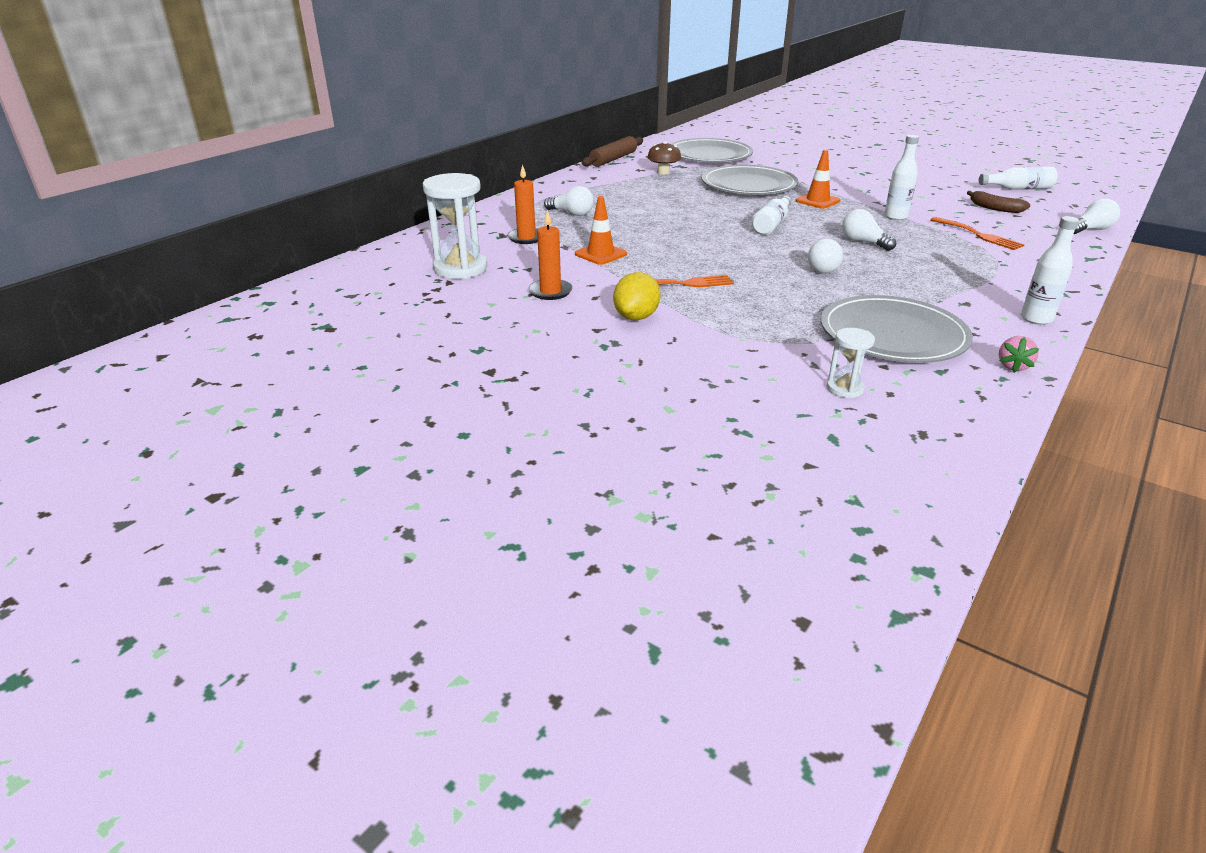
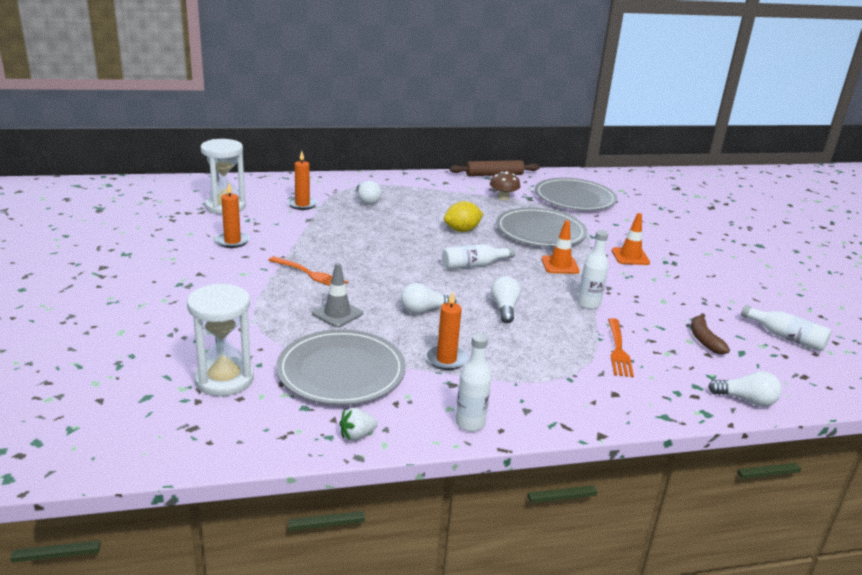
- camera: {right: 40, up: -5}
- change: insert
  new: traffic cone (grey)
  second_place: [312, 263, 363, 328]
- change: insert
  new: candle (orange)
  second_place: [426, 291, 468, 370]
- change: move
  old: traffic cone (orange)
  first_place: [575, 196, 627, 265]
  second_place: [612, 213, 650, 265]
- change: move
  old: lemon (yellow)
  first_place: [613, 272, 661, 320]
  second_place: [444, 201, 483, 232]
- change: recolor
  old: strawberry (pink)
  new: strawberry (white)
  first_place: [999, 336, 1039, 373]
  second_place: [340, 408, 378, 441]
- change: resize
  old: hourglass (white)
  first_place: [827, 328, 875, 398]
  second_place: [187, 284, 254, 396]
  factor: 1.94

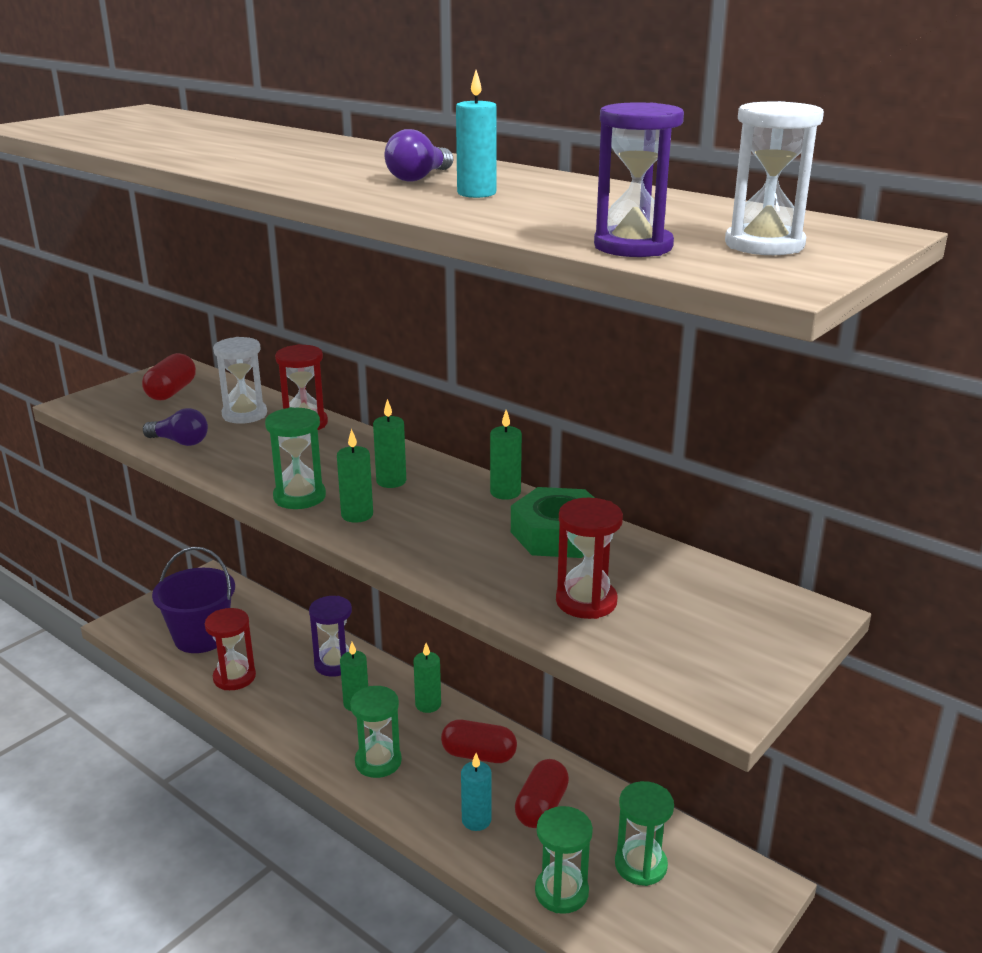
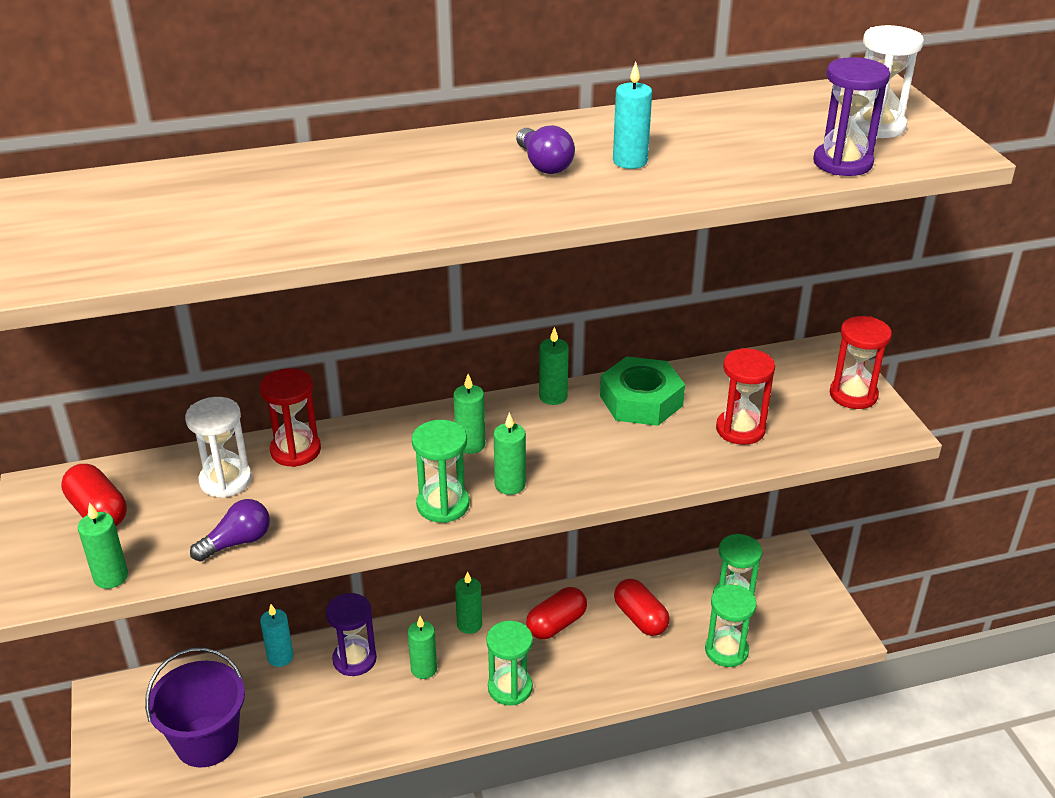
- camera: {right: -55, up: 10}
- change: insert
  new: candle (green)
  second_place: [78, 502, 128, 589]
- change: move
  old: hourglass (red)
  first_place: [205, 608, 256, 690]
  second_place: [830, 316, 892, 409]
- change: move
  old: candle (turquoise)
  first_place: [461, 753, 491, 831]
  second_place: [260, 604, 294, 667]

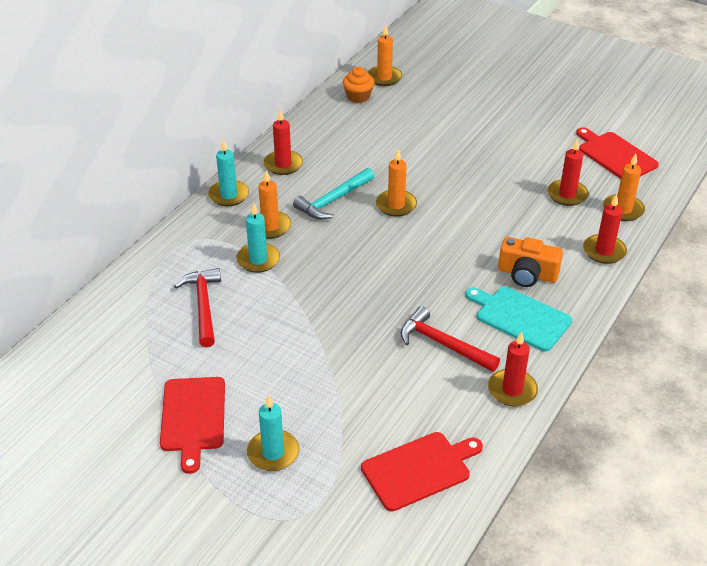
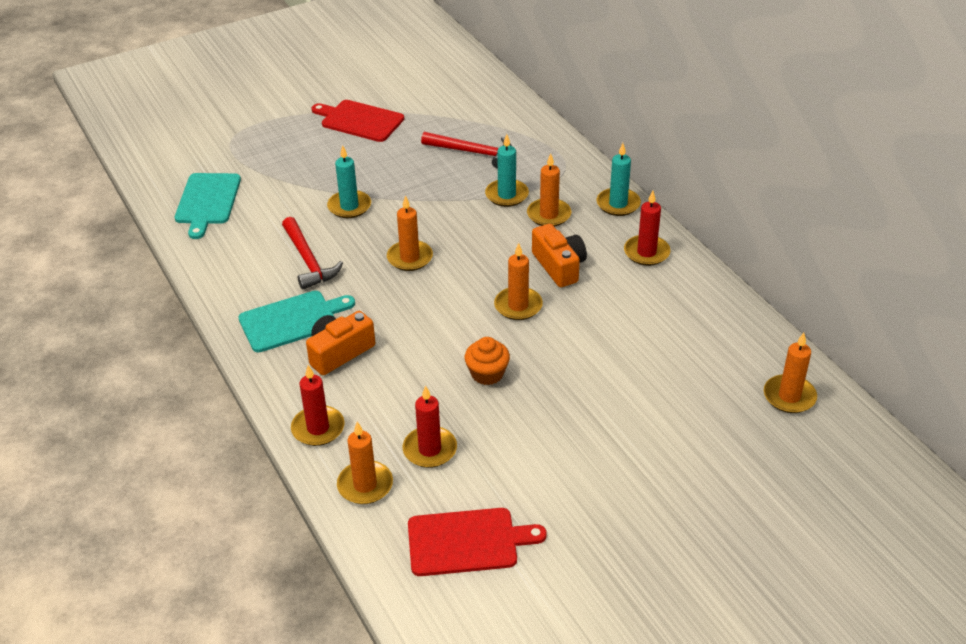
- camera: {right: 120, up: 0}
- change: delete
  old: candle (red)
  first_place: [488, 332, 538, 406]
- change: insert
  new: candle (orange)
  second_place: [387, 195, 433, 271]
- change: move
  old: candle (turquoise)
  first_place: [247, 395, 299, 471]
  second_place: [327, 145, 371, 218]
- change: move
  old: cupcake (orange)
  first_place: [343, 67, 374, 103]
  second_place: [465, 337, 510, 385]
- change: replace
  old: hammer (turquoise)
  new: camera (orange)
  first_place: [293, 168, 374, 220]
  second_place: [532, 224, 587, 287]
- change: recolor
  old: cutting board (red)
  new: cutting board (turquoise)
  first_place: [361, 432, 483, 512]
  second_place: [175, 173, 241, 239]
- change: rotate
  old: hammer (red)
  first_place: [401, 306, 500, 372]
  second_place: [282, 217, 343, 290]
  degrees: 90

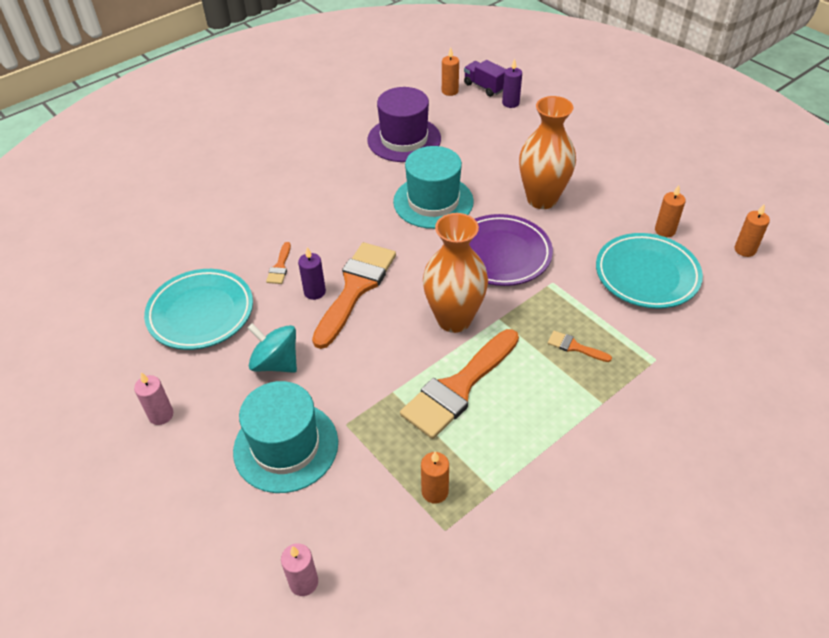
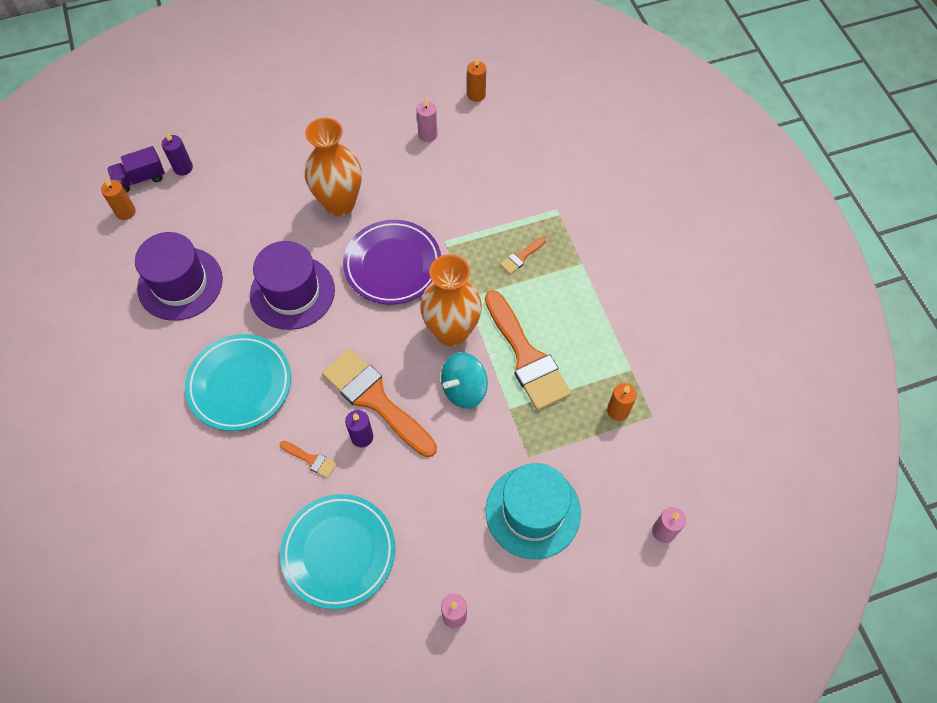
- camera: {right: -70, up: 15}
- change: move
  old: spinning top (turquoise)
  first_place: [247, 323, 297, 373]
  second_place: [441, 352, 488, 409]
- change: move
  old: plate (turquoise)
  first_place: [596, 233, 703, 309]
  second_place: [185, 334, 291, 431]
- change: recolor
  old: hat (turquoise)
  new: hat (purple)
  first_place: [393, 146, 474, 229]
  second_place: [250, 241, 335, 330]
- change: recolor
  old: candle (orange)
  new: candle (pink)
  first_place: [655, 185, 686, 237]
  second_place: [417, 97, 437, 142]

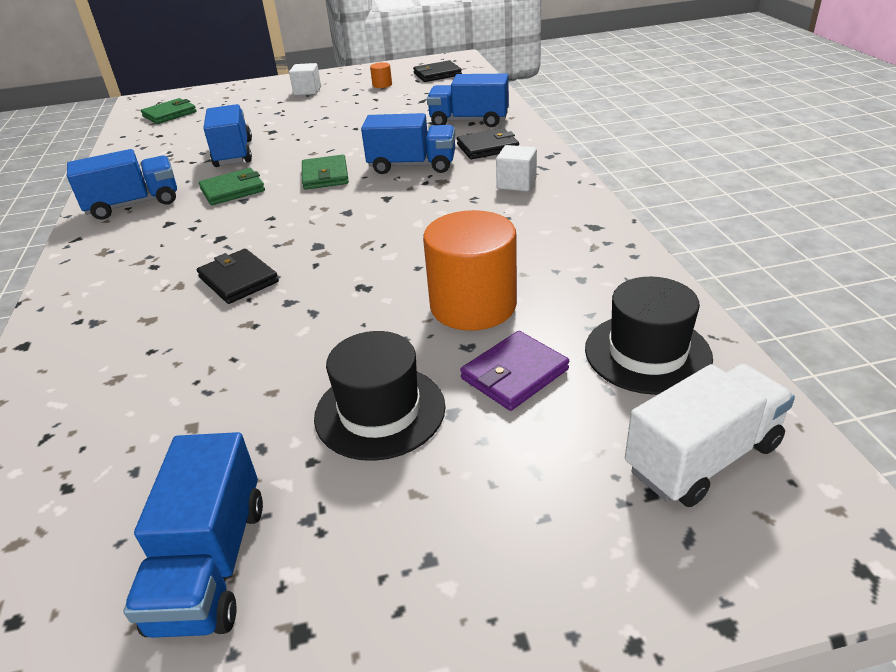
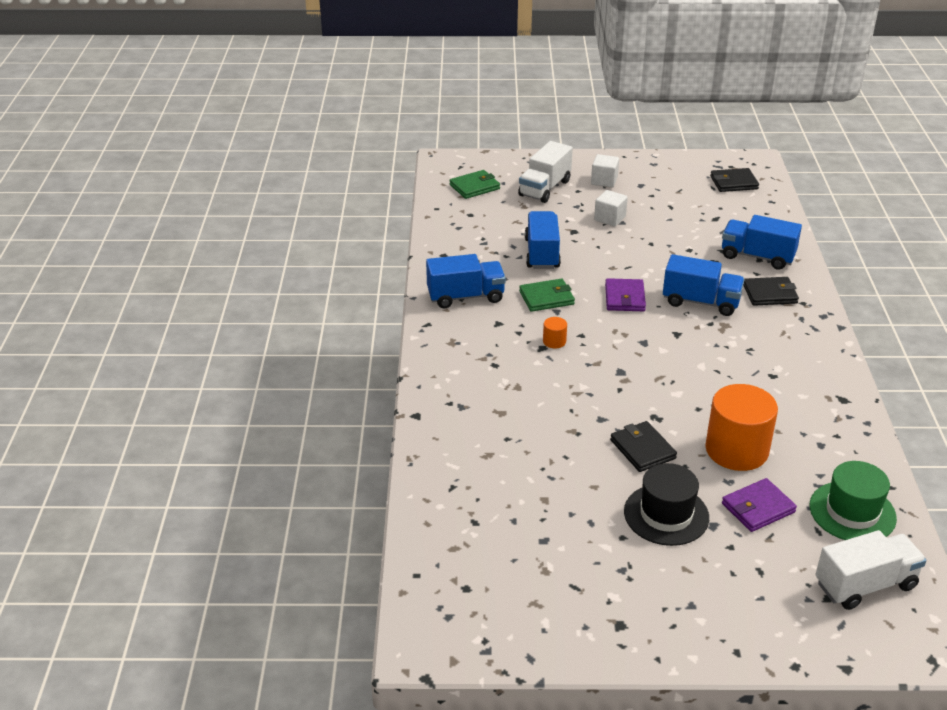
- camera: {right: 10, up: 0}
- change: delete
  old: truck (blue)
  first_place: [123, 432, 263, 638]
- change: insert
  new: truck (white)
  second_place: [518, 141, 573, 203]
- change: move
  old: wallet (black)
  first_place: [197, 249, 279, 304]
  second_place: [610, 421, 677, 472]
- change: move
  old: cylinder (orange)
  first_place: [370, 62, 392, 88]
  second_place: [543, 317, 567, 349]
- change: move
  old: cube (white)
  first_place: [496, 145, 537, 192]
  second_place: [594, 190, 628, 226]
- change: recolor
  old: wallet (green)
  new: wallet (purple)
  first_place: [302, 155, 349, 190]
  second_place: [605, 278, 646, 311]
- change: recolor
  old: hat (black)
  new: hat (green)
  first_place: [585, 277, 713, 395]
  second_place: [810, 461, 897, 540]

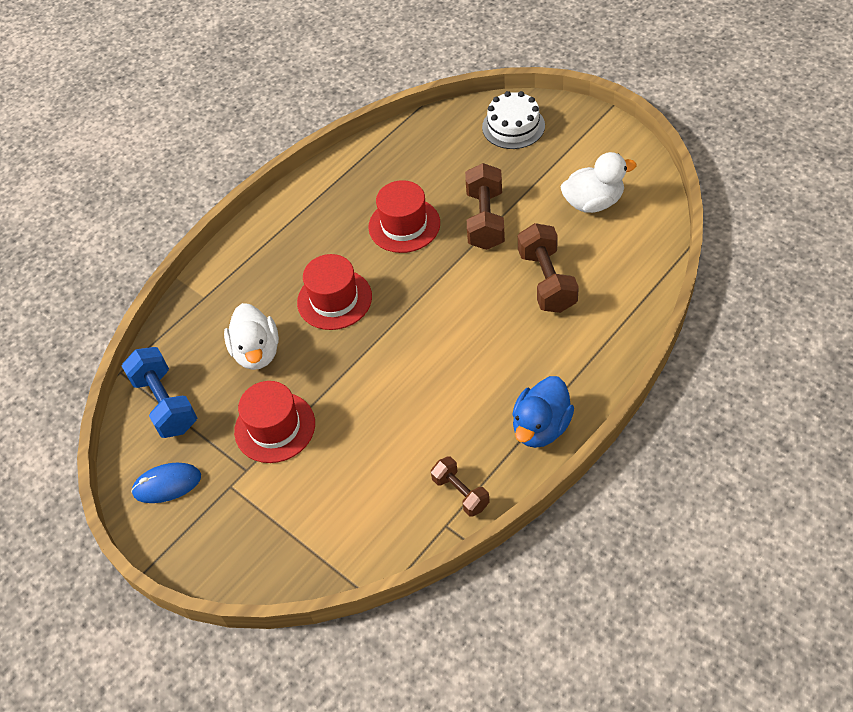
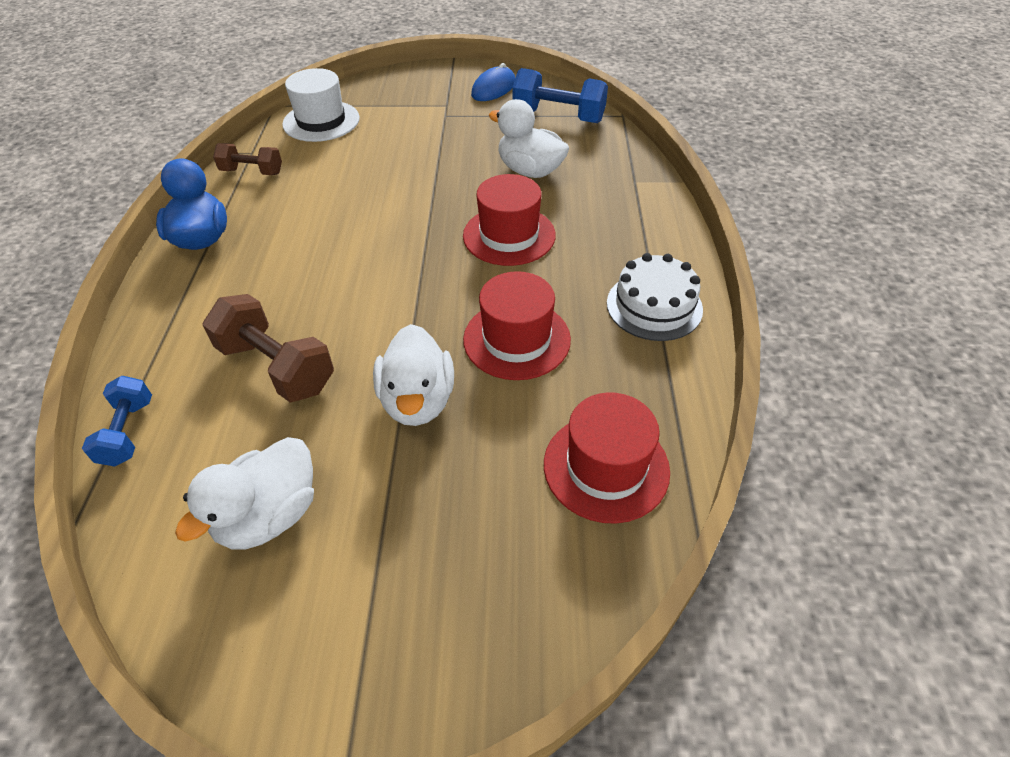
- camera: {right: 135, up: -5}
- change: insert
  new: dumbbell (blue)
  second_place: [82, 376, 152, 467]
- change: insert
  new: hat (white)
  second_place: [282, 68, 360, 142]
- change: move
  old: hat (red)
  first_place: [234, 381, 315, 463]
  second_place: [544, 392, 670, 524]
- change: move
  old: cake (white)
  first_place: [482, 91, 545, 149]
  second_place: [607, 253, 703, 341]
- change: replace
  old: dumbbell (brown)
  new: duck (white)
  first_place: [465, 163, 505, 250]
  second_place: [373, 324, 454, 426]

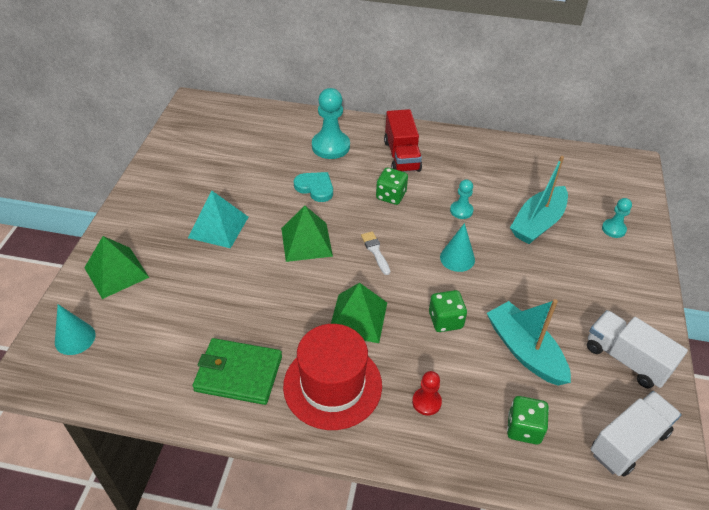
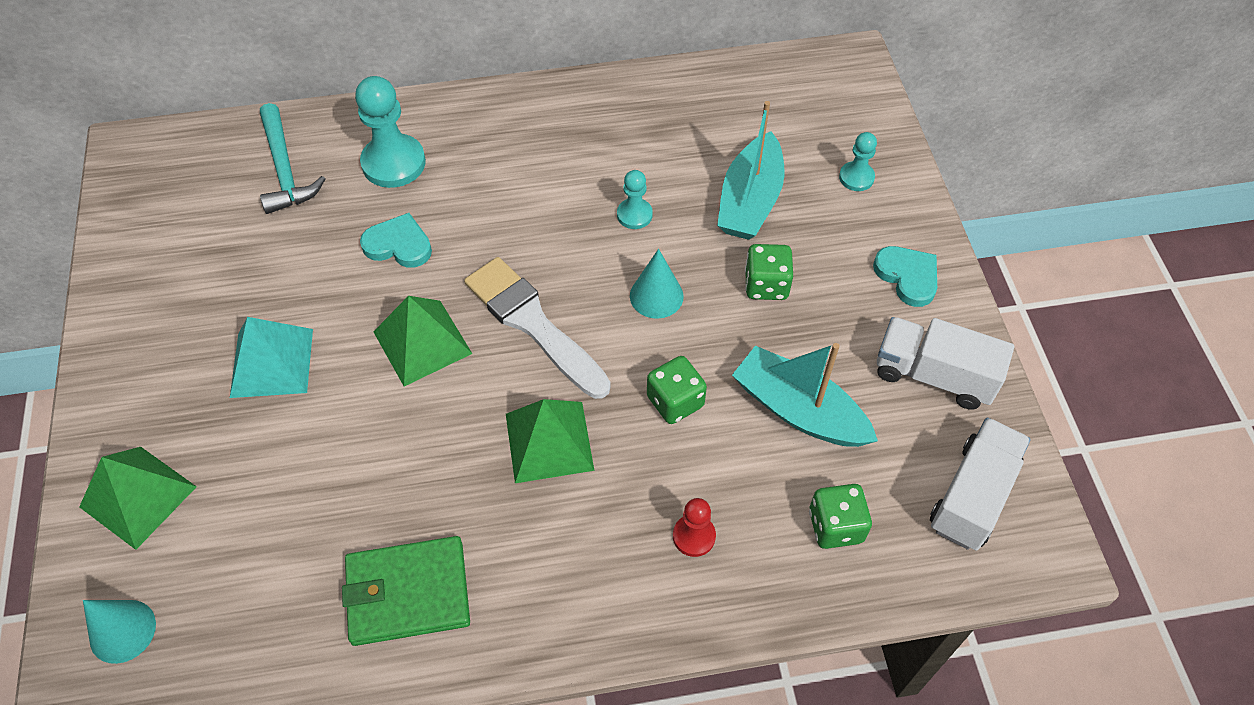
- camera: {right: -20, up: 10}
- change: delete
  old: hat (red)
  first_place: [283, 324, 382, 430]
- change: delete
  old: truck (red)
  first_place: [384, 109, 422, 172]
- change: insert
  new: hammer (turquoise)
  second_place: [260, 103, 325, 214]
- change: insert
  new: heart (turquoise)
  second_place: [873, 246, 937, 307]
- change: move
  old: dice (green)
  first_place: [376, 168, 408, 205]
  second_place: [745, 244, 793, 300]
- change: resize
  old: brush (white)
  first_place: [361, 231, 390, 275]
  second_place: [464, 257, 611, 399]
  factor: 2.17

